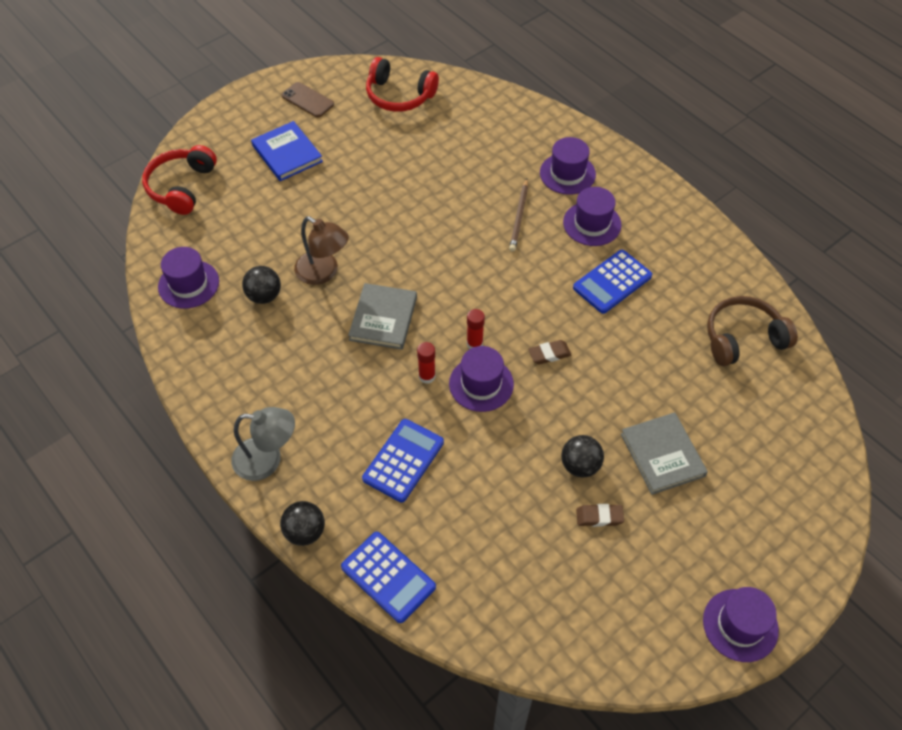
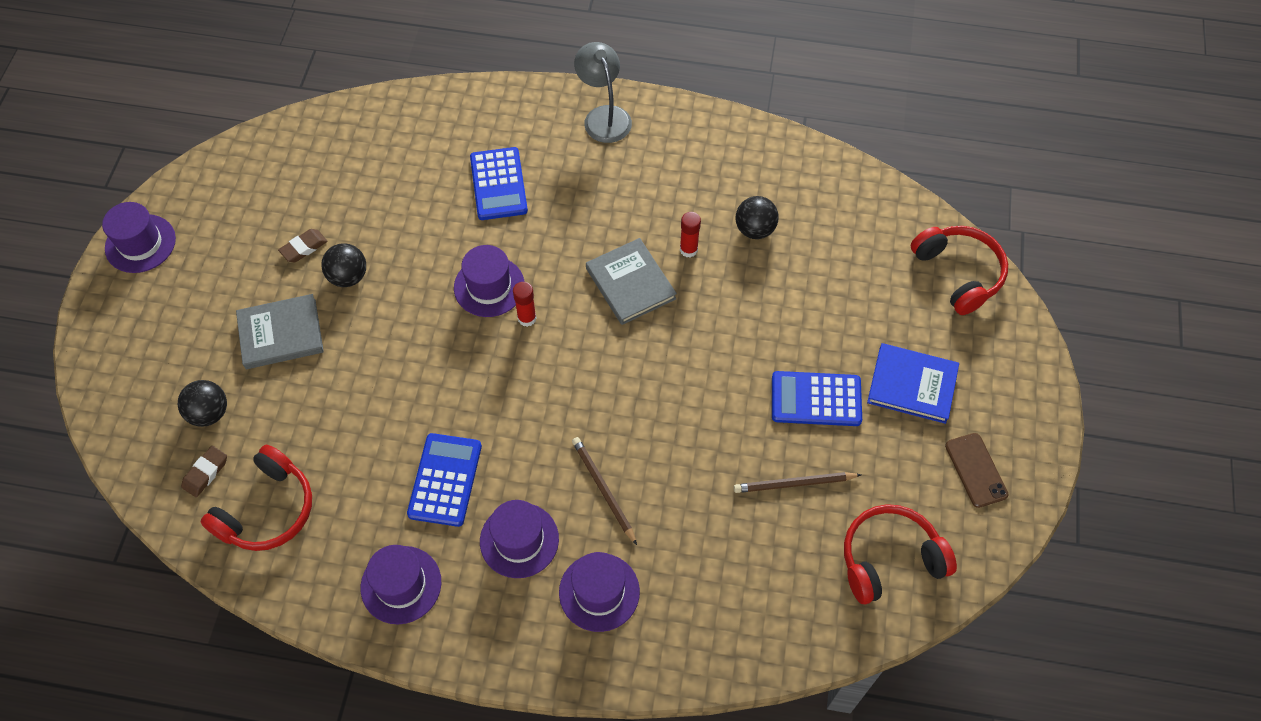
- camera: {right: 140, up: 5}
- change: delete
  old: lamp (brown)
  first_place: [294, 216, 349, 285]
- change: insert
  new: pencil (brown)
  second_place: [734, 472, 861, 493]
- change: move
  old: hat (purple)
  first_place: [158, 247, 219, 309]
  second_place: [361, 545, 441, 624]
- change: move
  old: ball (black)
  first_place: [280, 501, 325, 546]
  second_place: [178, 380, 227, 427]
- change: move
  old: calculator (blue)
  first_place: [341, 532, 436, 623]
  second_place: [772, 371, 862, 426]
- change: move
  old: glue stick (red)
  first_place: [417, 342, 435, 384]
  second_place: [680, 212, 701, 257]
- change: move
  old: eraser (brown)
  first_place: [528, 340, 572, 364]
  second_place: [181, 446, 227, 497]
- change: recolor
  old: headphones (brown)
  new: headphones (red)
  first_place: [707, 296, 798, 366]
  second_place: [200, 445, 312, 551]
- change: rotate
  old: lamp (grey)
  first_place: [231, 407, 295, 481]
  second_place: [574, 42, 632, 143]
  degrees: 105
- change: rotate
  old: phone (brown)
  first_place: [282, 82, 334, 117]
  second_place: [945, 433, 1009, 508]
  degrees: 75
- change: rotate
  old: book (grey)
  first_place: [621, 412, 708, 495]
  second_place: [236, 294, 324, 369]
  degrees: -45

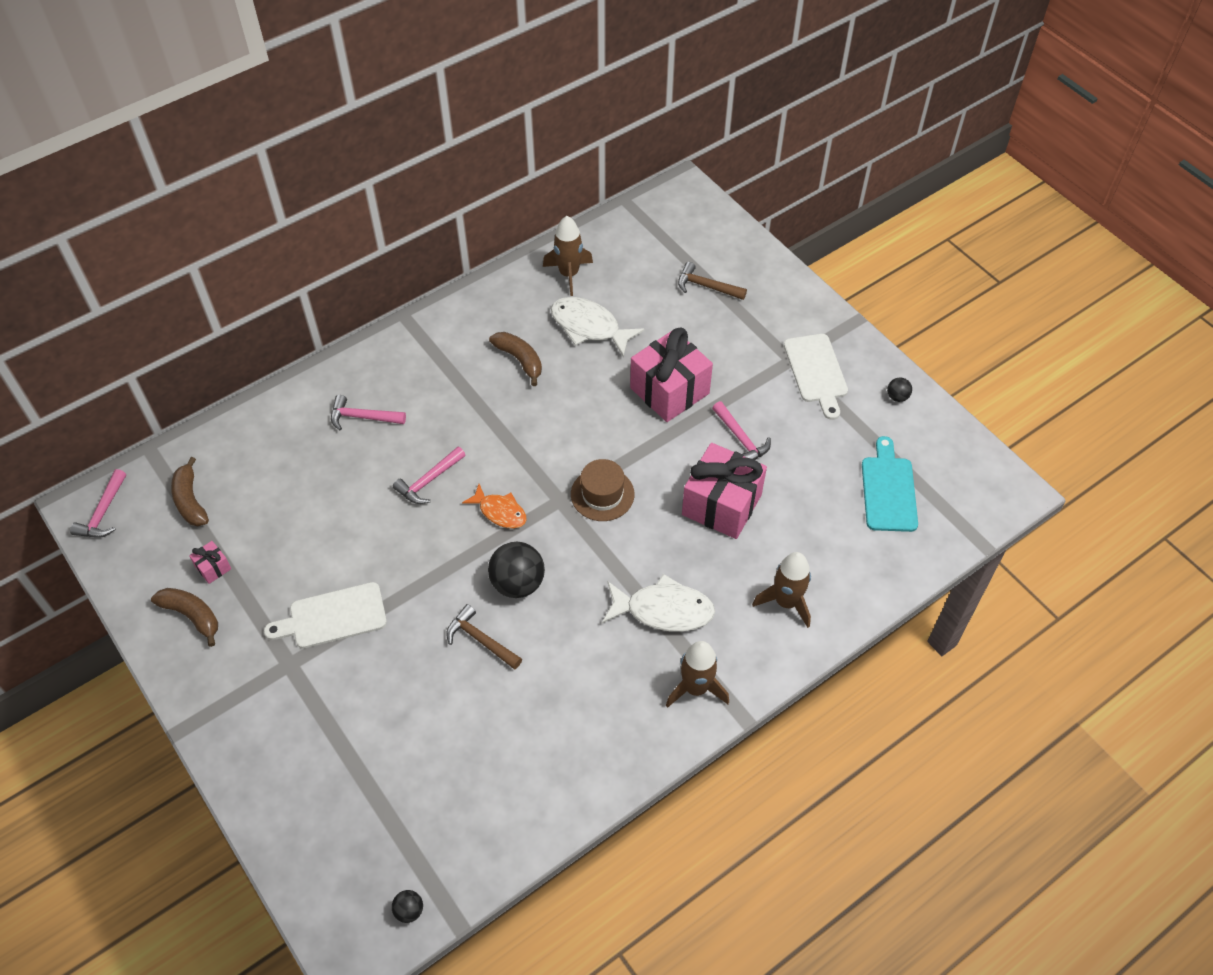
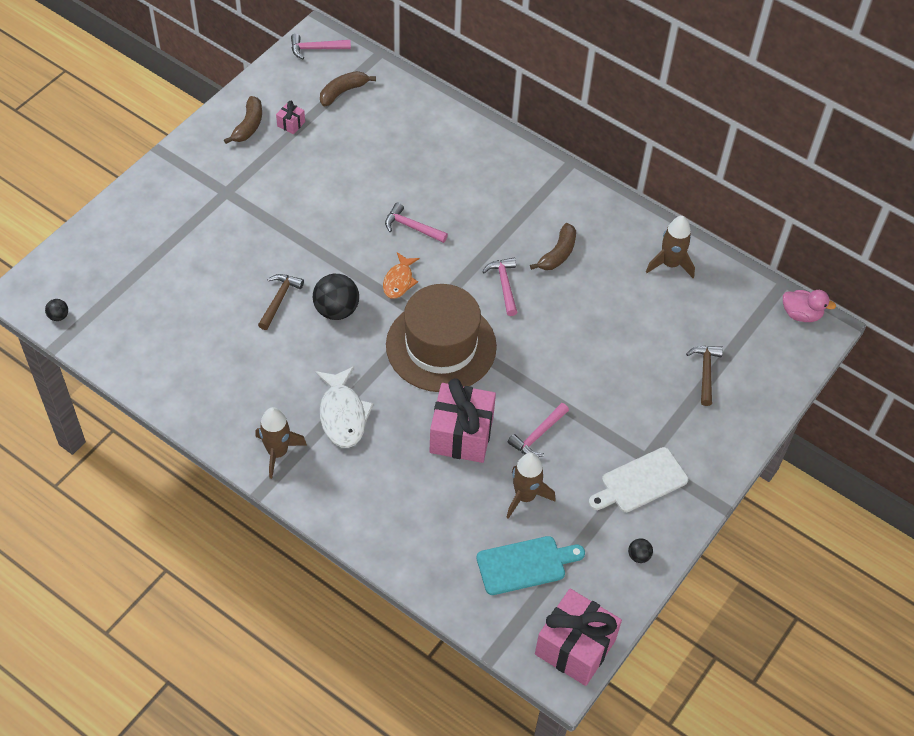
- camera: {right: 70, up: 0}
- change: delete
  old: cutting board (white)
  first_place: [264, 582, 387, 648]
- change: delete
  old: fish (white)
  first_place: [551, 297, 644, 357]
- change: insert
  new: duck (pink)
  second_place: [783, 290, 836, 322]
- change: move
  old: hammer (pink)
  first_place: [331, 395, 406, 430]
  second_place: [482, 258, 517, 316]
- change: move
  old: gift (pink)
  first_place: [630, 328, 713, 422]
  second_place: [535, 589, 622, 686]
- change: move
  old: rocket (brown)
  first_place: [752, 552, 811, 628]
  second_place: [506, 453, 556, 519]
- change: resize
  old: hat (brown)
  first_place: [571, 459, 634, 521]
  second_place: [386, 284, 497, 392]
  factor: 1.97

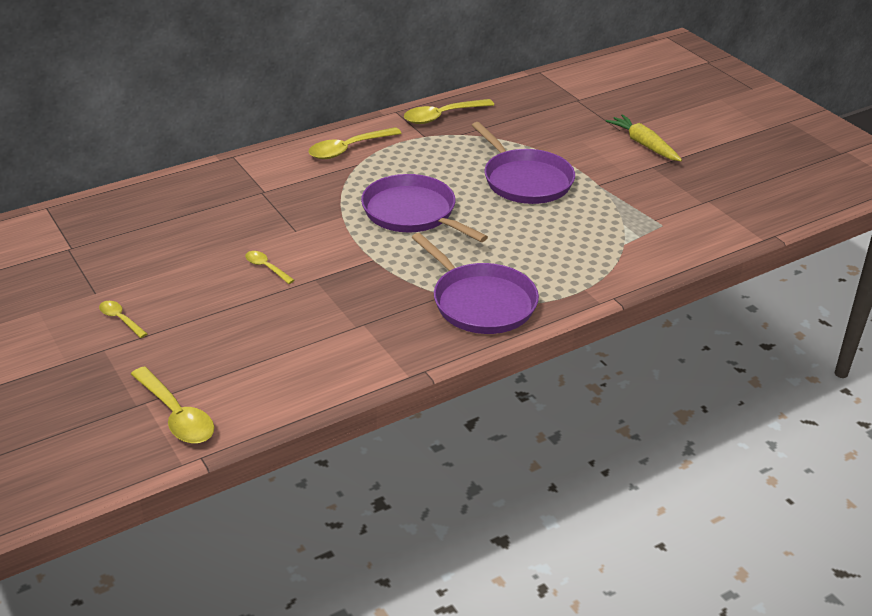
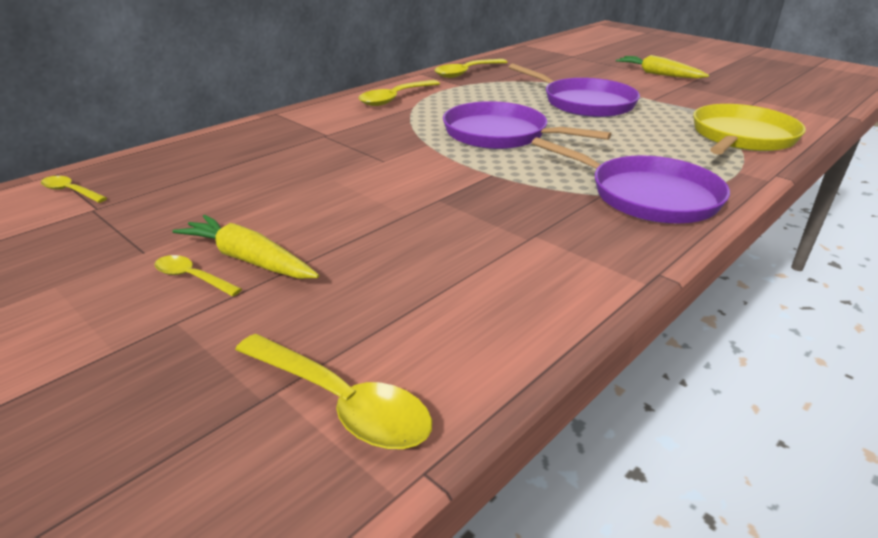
- camera: {right: -15, up: -5}
- change: insert
  new: carrot (yellow)
  second_place: [173, 215, 319, 279]
- change: insert
  new: pan (yellow)
  second_place: [693, 104, 806, 155]
- change: move
  old: spoon (yellow)
  first_place: [245, 251, 295, 284]
  second_place: [41, 176, 107, 203]

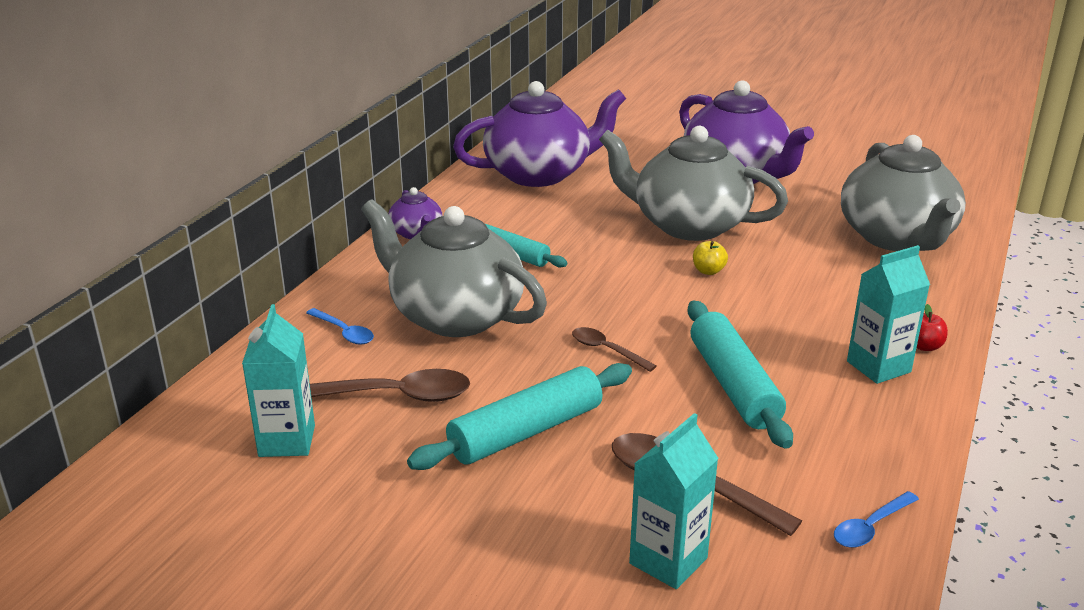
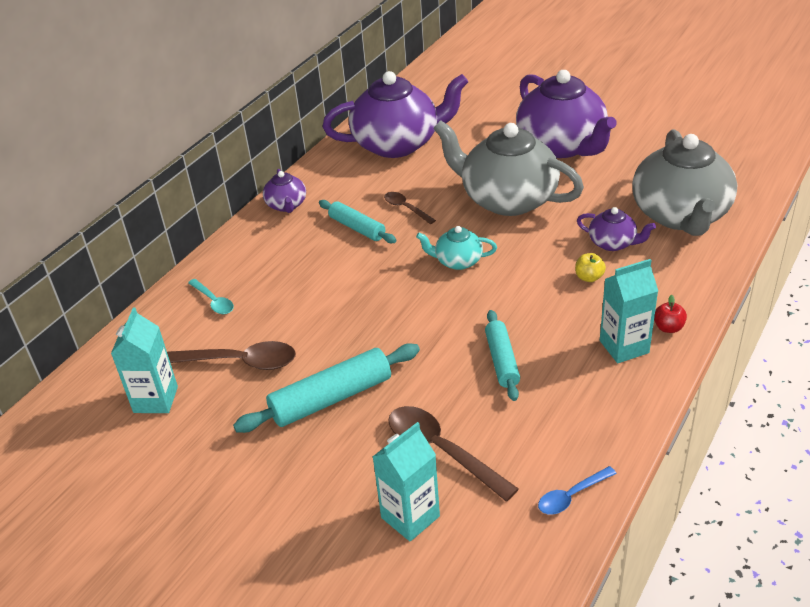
- camera: {right: 10, up: 10}
- change: delete
  old: teapot (grey)
  first_place: [361, 199, 547, 337]
- change: insert
  new: teapot (turquoise)
  second_place: [416, 226, 497, 270]
- change: insert
  new: teapot (purple)
  second_place: [577, 207, 656, 251]
- change: move
  old: spoon (brown)
  first_place: [572, 327, 656, 372]
  second_place: [384, 192, 436, 224]
- change: move
  old: apple (yellow)
  first_place: [693, 241, 728, 275]
  second_place: [575, 253, 606, 282]
- change: recolor
  old: spoon (blue)
  new: spoon (turquoise)
  first_place: [306, 308, 374, 345]
  second_place: [188, 279, 234, 314]
- change: resize
  old: rolling pin (turquoise)
  first_place: [687, 300, 793, 449]
  second_place: [485, 310, 520, 401]
  factor: 0.64

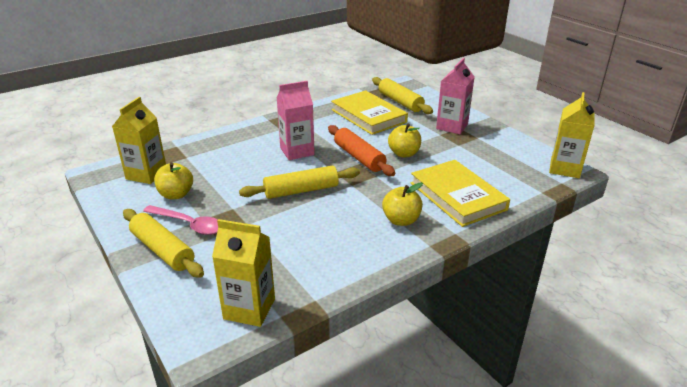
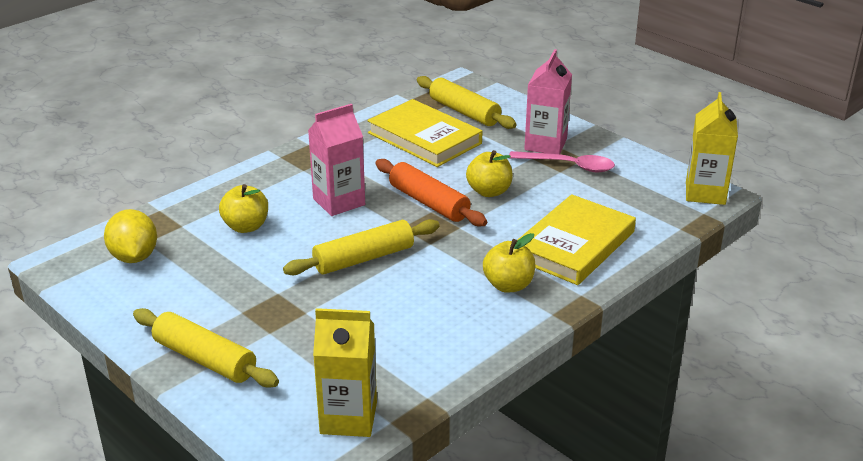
- camera: {right: -10, up: 0}
- change: move
  old: spoon (pink)
  first_place: [143, 205, 218, 235]
  second_place: [509, 151, 615, 172]
- change: move
  old: apple (yellow)
  first_place: [154, 162, 193, 199]
  second_place: [219, 184, 268, 233]
- change: replace
  old: carton (yellow)
  new: lemon (yellow)
  first_place: [112, 97, 166, 184]
  second_place: [104, 209, 157, 263]
- change: rotate
  old: book (yellow)
  first_place: [411, 160, 510, 227]
  second_place: [517, 194, 636, 285]
  degrees: 75

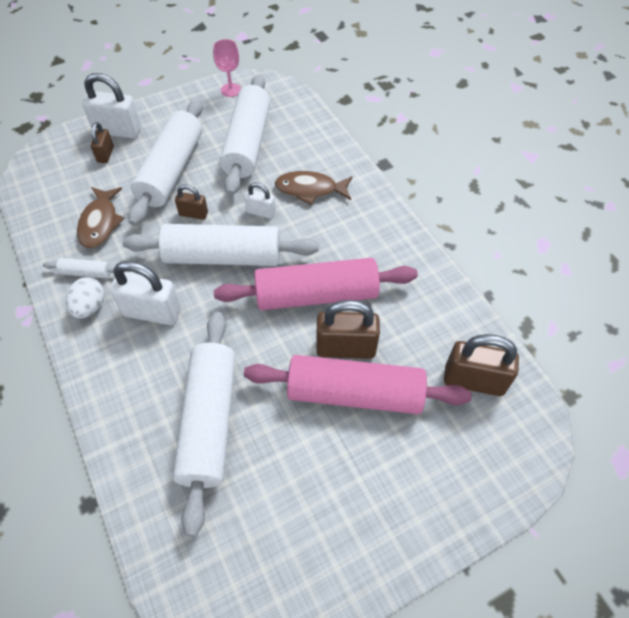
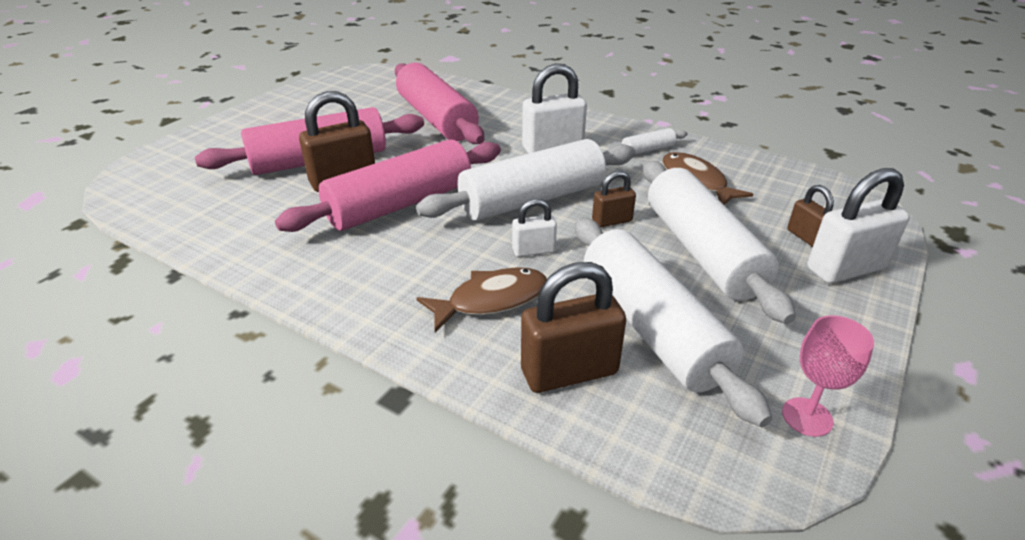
- camera: {right: 150, up: -20}
- change: delete
  old: egg (white)
  first_place: [66, 277, 104, 319]
- change: move
  old: padlock (brown)
  first_place: [444, 334, 519, 396]
  second_place: [521, 262, 626, 393]
- change: recolor
  old: rolling pin (white)
  new: rolling pin (pink)
  first_place: [173, 312, 235, 537]
  second_place: [395, 62, 484, 144]

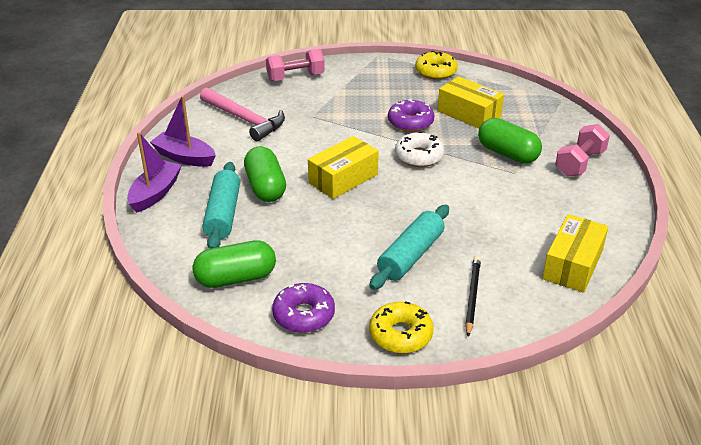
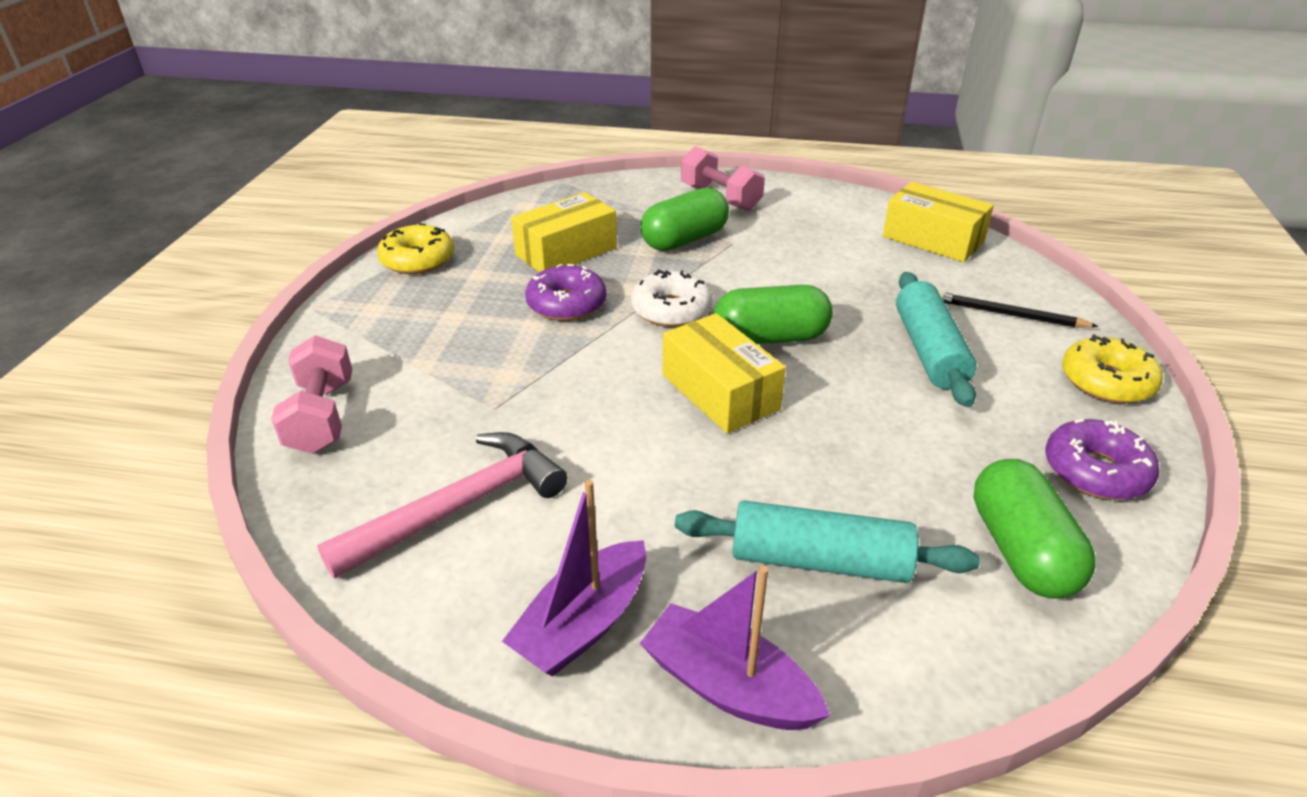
- camera: {right: -80, up: 0}
- change: move
  old: capsule (green)
  first_place: [244, 146, 286, 202]
  second_place: [713, 285, 833, 344]
- change: rotate
  old: rolling pin (turquoise)
  first_place: [369, 205, 449, 290]
  second_place: [896, 272, 977, 407]
  degrees: 45

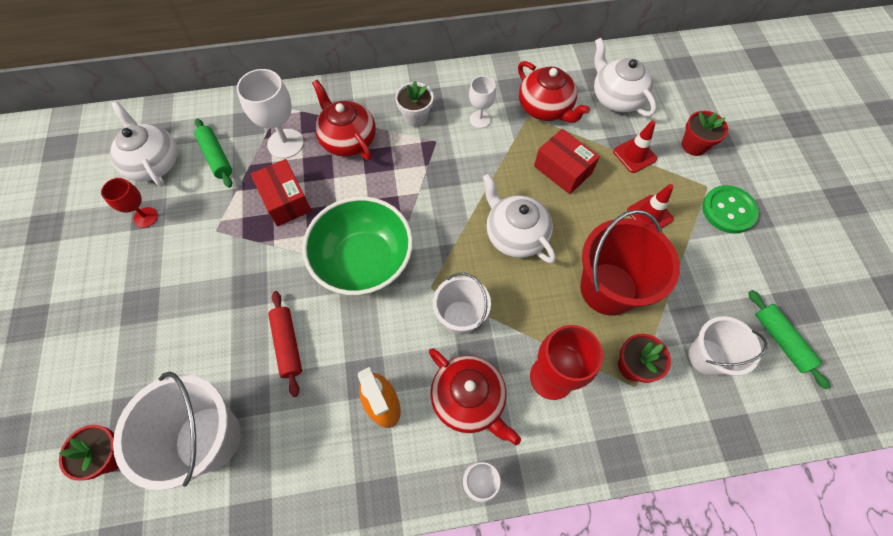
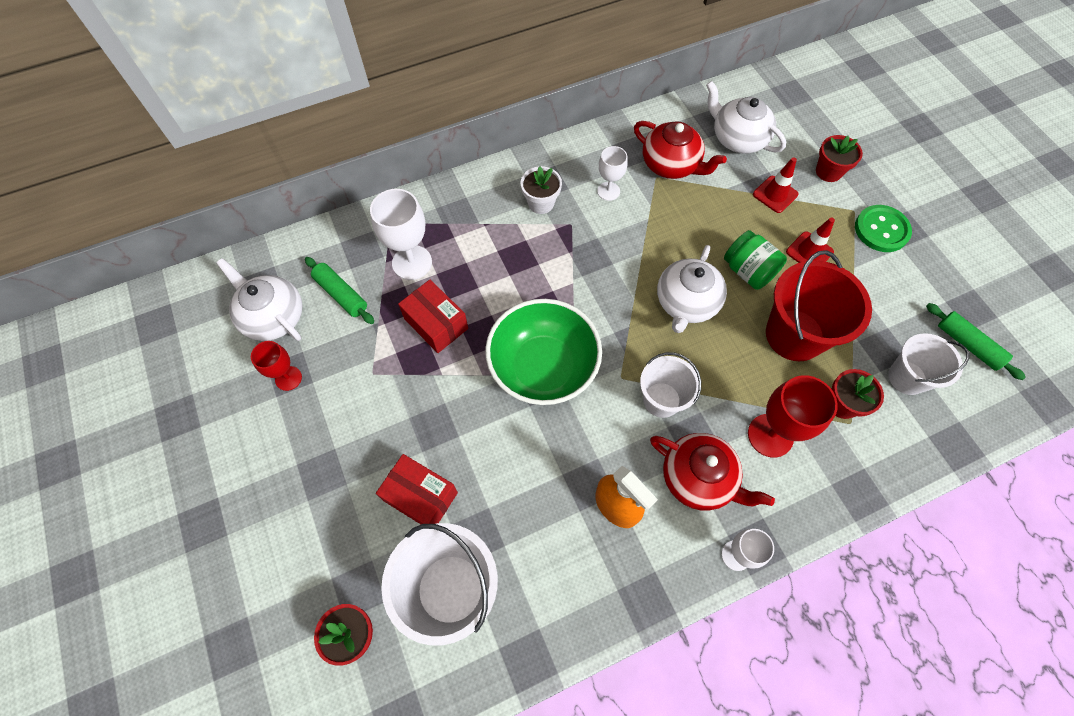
- camera: {right: -15, up: 0}
- change: delete
  old: rolling pin (red)
  first_place: [268, 291, 302, 397]
- change: delete
  old: teapot (red)
  first_place: [312, 80, 376, 160]
- change: insert
  new: jar (green)
  second_place: [724, 230, 787, 290]
- change: move
  old: box (red)
  first_place: [534, 129, 600, 194]
  second_place: [376, 454, 458, 524]
- change: rotate
  old: teapot (white)
  first_place: [483, 174, 556, 263]
  second_place: [657, 245, 727, 333]
  degrees: -105

